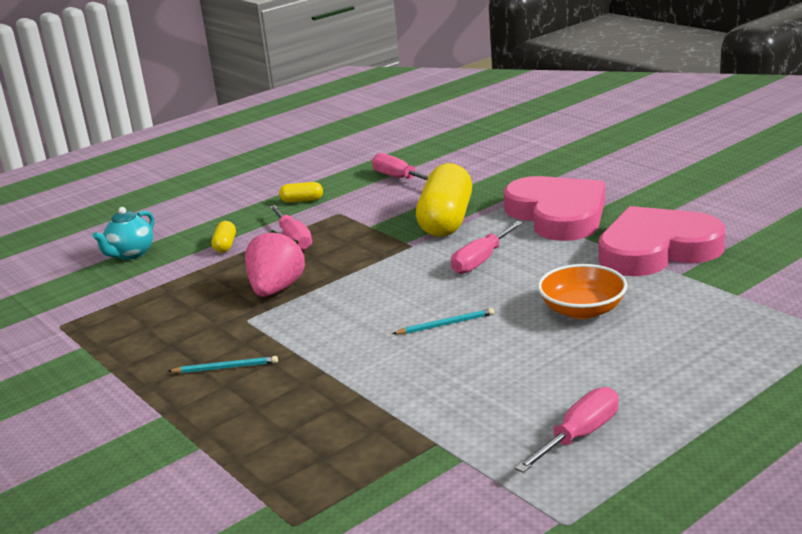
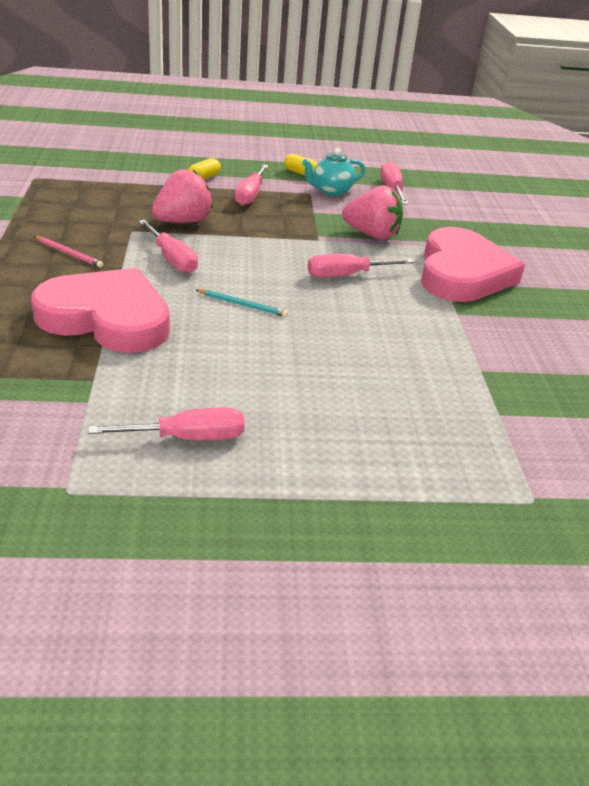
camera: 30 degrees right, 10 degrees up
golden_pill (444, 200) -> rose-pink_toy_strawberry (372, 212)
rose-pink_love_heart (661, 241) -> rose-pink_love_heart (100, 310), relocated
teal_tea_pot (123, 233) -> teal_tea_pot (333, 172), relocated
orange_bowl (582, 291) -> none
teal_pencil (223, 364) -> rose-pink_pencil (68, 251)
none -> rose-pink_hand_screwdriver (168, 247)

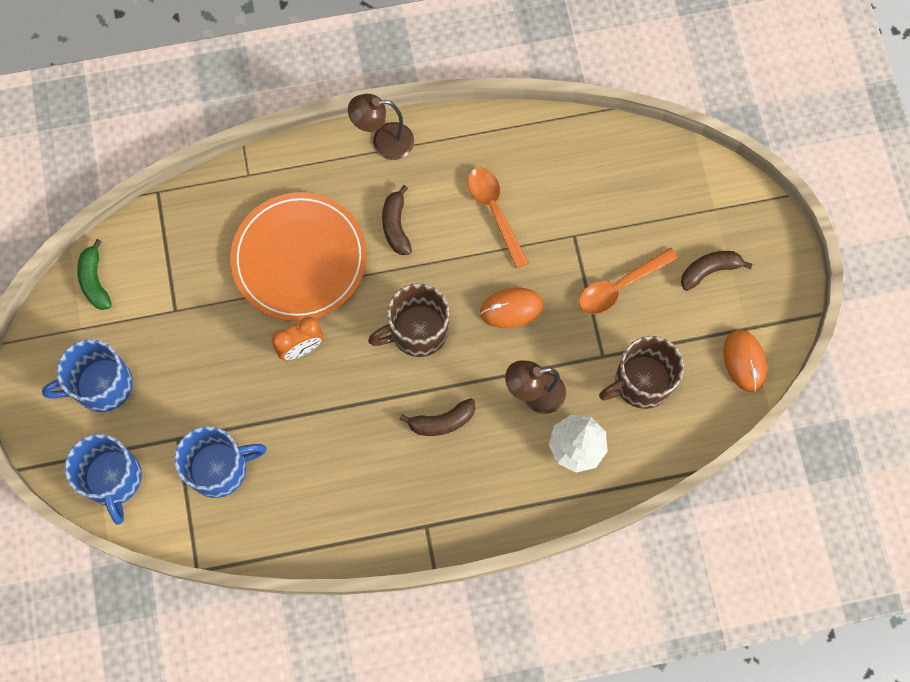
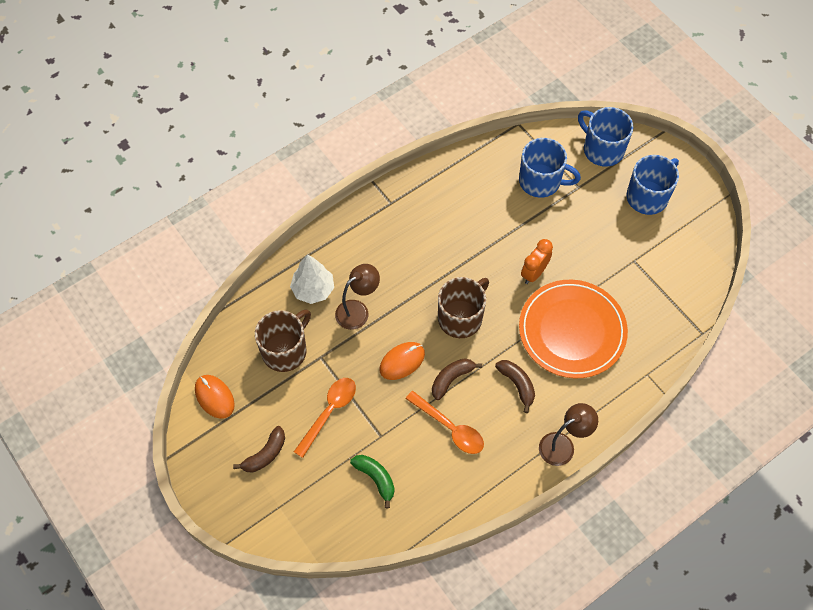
camera: 155 degrees right, 10 degrees down
green_toy_banana (94, 274) -> green_toy_banana (372, 481), relocated
dark_brown_toy_banana (437, 417) -> dark_brown_toy_banana (457, 379), relocated
royal_blue_mug (220, 462) -> royal_blue_mug (550, 168), 120 degrees counterclockwise

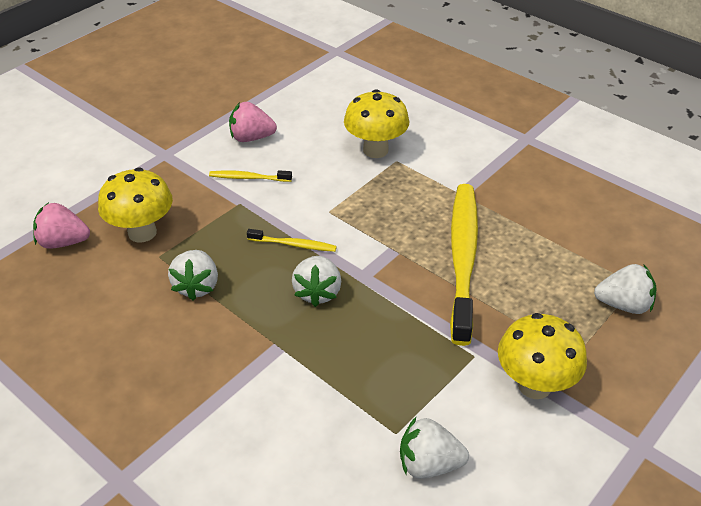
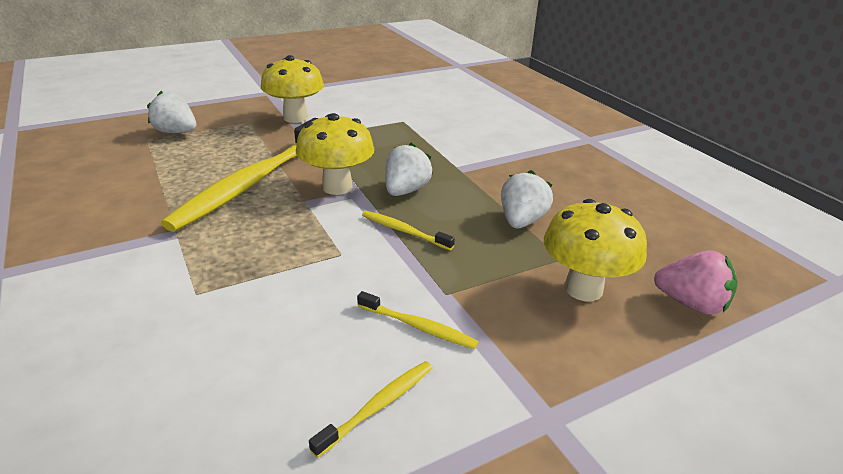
camera: 160 degrees left, 10 degrees down
golden_toadstool (376, 123) -> golden_toadstool (335, 154), relocated
rose-pink_toy_strawberry (253, 122) -> golden_toothbrush (371, 409)
pure_white_toy_strawberry (434, 448) -> none

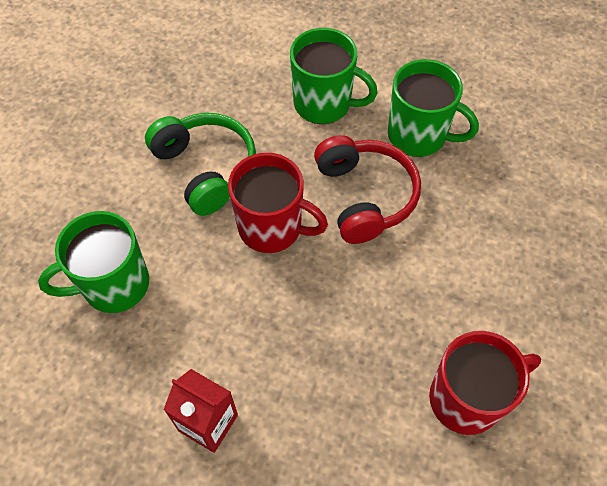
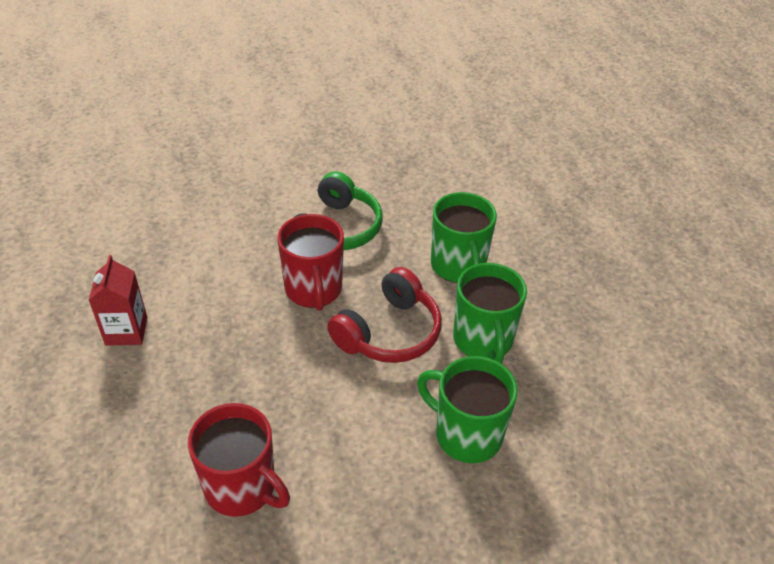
camera: 55 degrees right, 15 degrees down
green_mug (93, 262) -> green_mug (467, 409), relocated

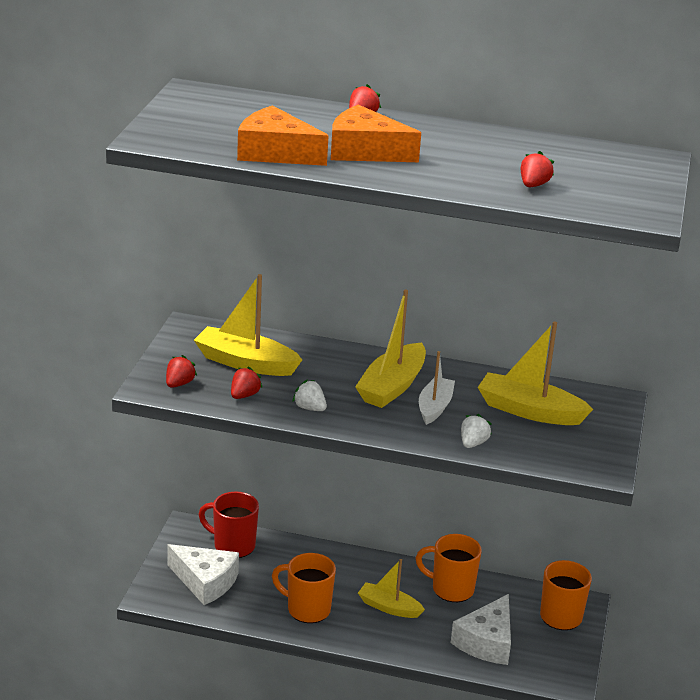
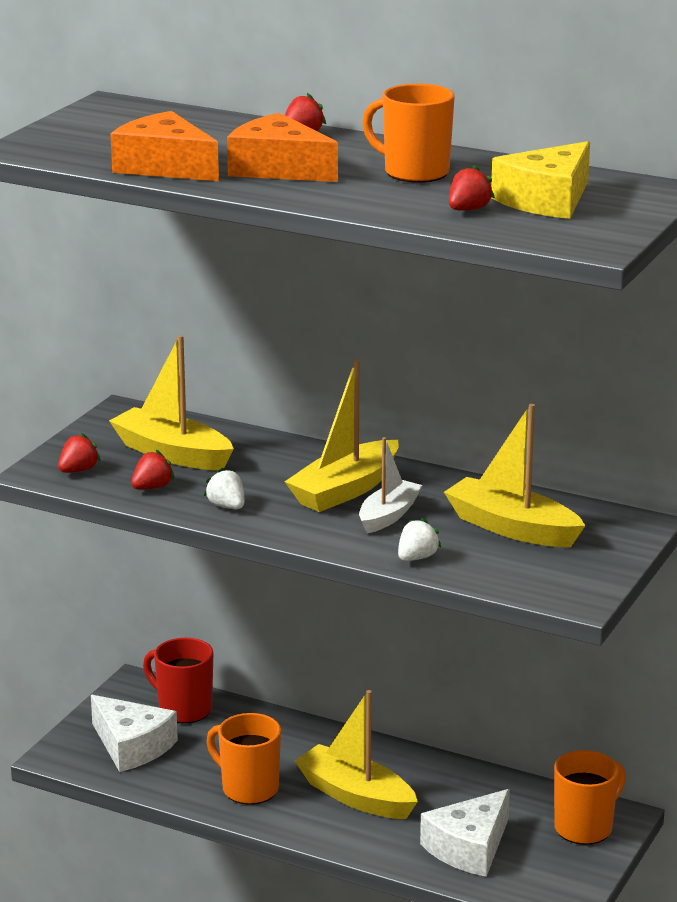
camera: 15 degrees right, 5 degrees down
orange_mug (449, 568) -> orange_mug (408, 133), relocated
golden_sailboat (391, 588) -> golden_sailboat (356, 754), x1.53
none -> golden_cheese (540, 180)

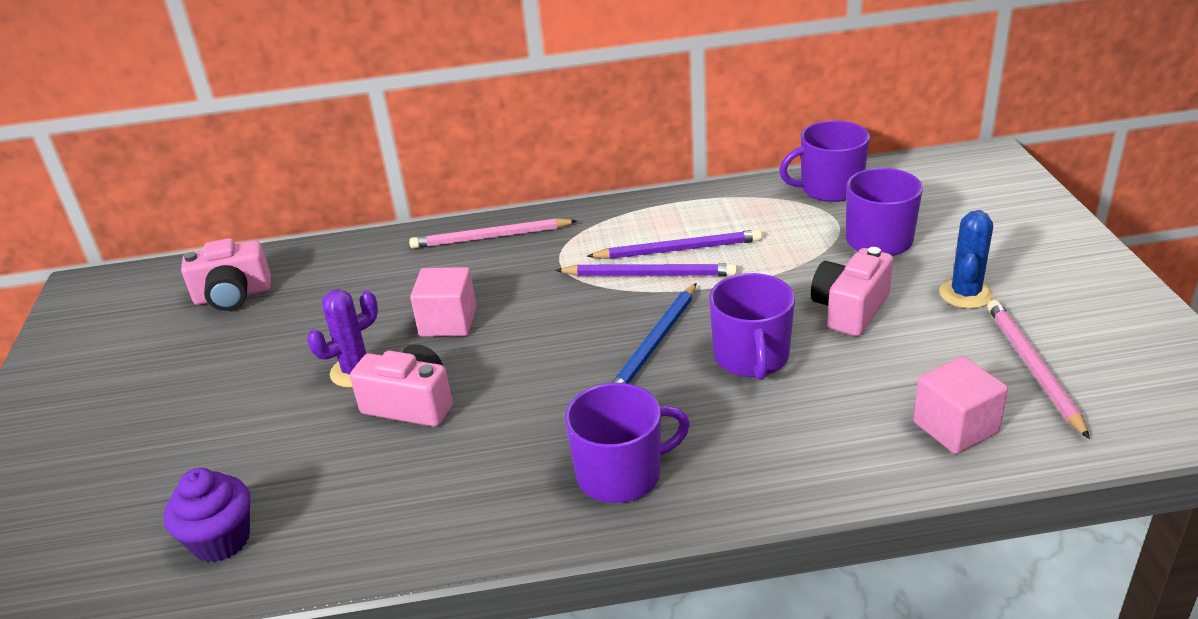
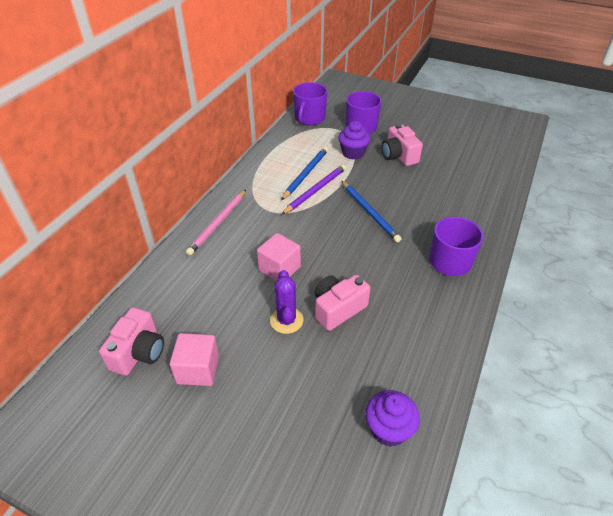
camera: 60 degrees left, 10 degrees up
royal_blue_cactus (966, 259) -> none
violet_pencil (674, 244) -> royal_blue_pencil (304, 173)
violet_mug (752, 326) -> none
rose-pink_pencil (1038, 369) -> none
rose-pink_solid_cube (960, 405) -> rose-pink_solid_cube (194, 359), relocated
none -> violet_cupcake (354, 140)

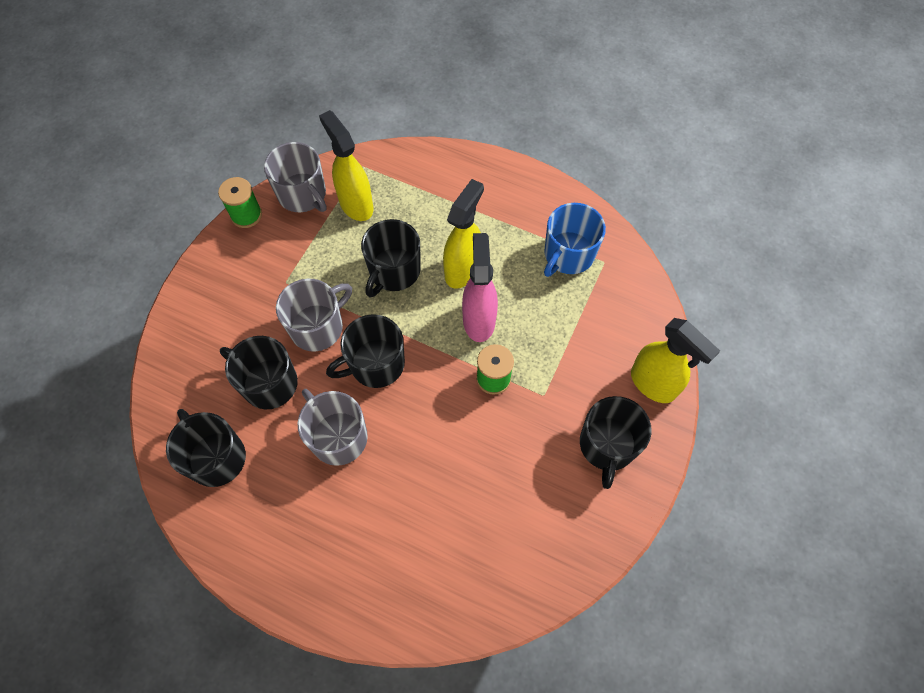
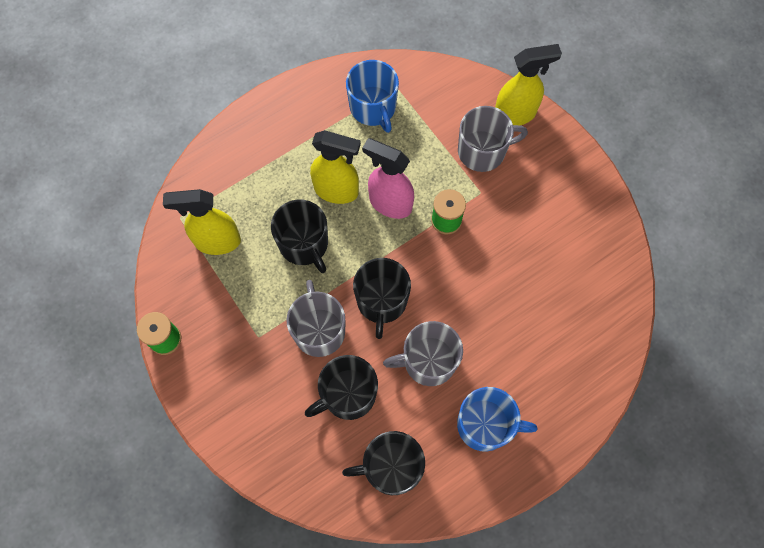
camera: 60 degrees left, 5 degrees up
ash-grey_mug (295, 177) -> ash-grey_mug (493, 139), relocated
golden_sprayer (463, 233) -> golden_sprayer (335, 167), 135 degrees clockwise
jet-black_mug (616, 442) -> none
none -> royal_blue_mug (497, 419)

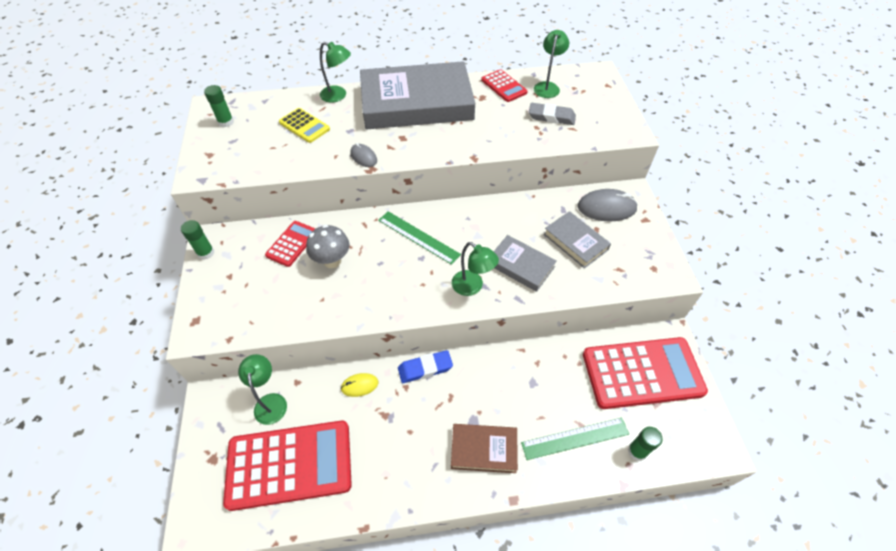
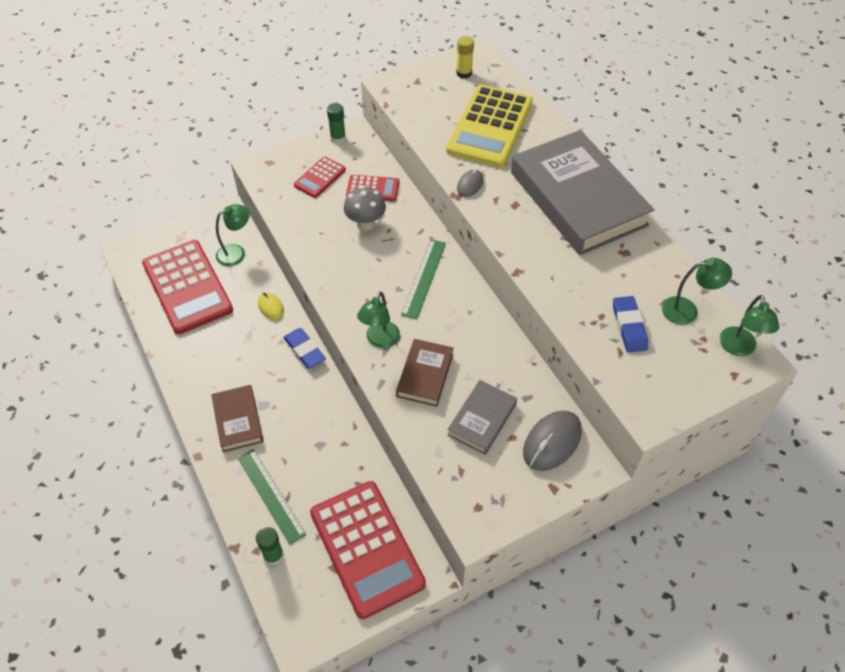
camera: 70 degrees right, 0 degrees up
green_desk_lamp (335, 72) -> green_desk_lamp (749, 325), relocated
red_calculator (504, 85) -> red_calculator (320, 177), relocated
green_glue (219, 106) -> golden_glue (465, 57)
ash-grey_gum_eraser (552, 114) -> royal_blue_gum_eraser (630, 324)
golden_calculator (304, 125) -> golden_calculator (489, 126), x2.02
ash-grey_PC_mouse (607, 205) -> ash-grey_PC_mouse (552, 441), 60 degrees clockwise
ash-grey_hardcover (525, 263) -> dark_brown_hardcover (425, 373)

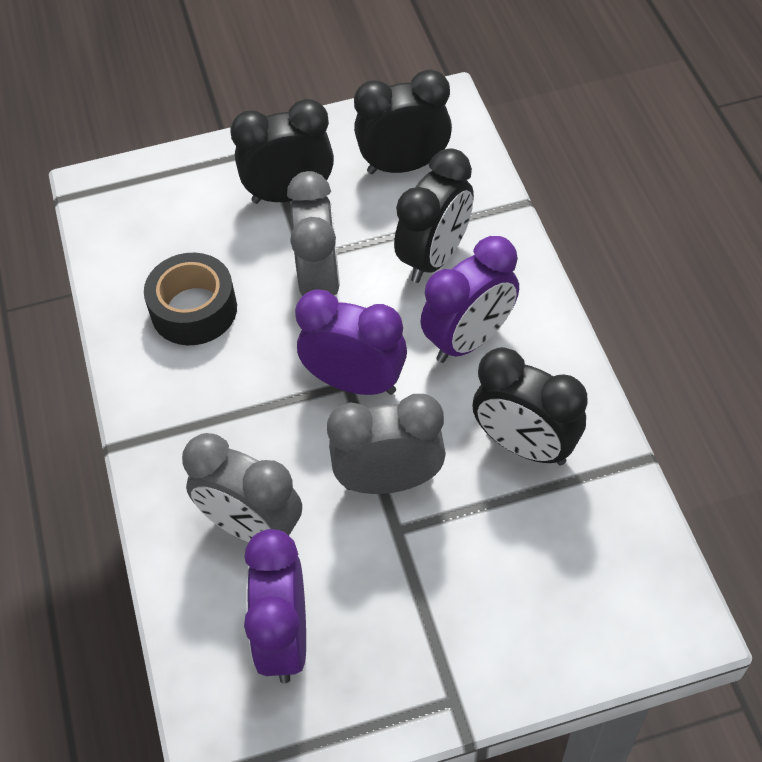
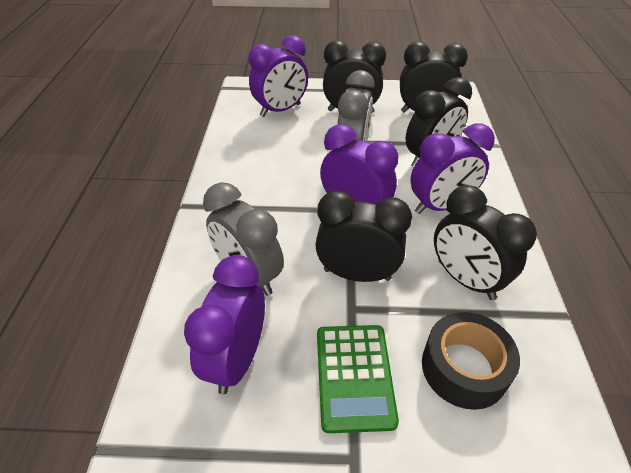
camera: 15 degrees right, 10 degrees down
jet-black_sticky_tape (190, 299) -> jet-black_sticky_tape (471, 361), relocated
ash-grey_bedside_clock (386, 444) -> jet-black_bedside_clock (363, 236)
none -> violet_bedside_clock (278, 76)
none -> green_calculator (358, 379)

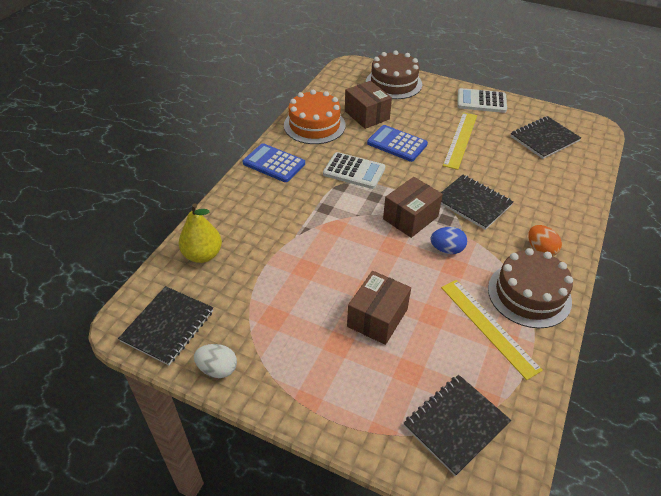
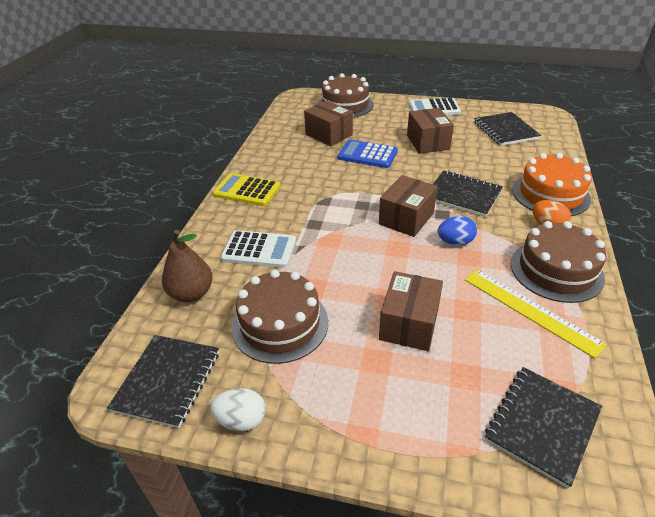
camera: 10 degrees left, 5 degrees down
orange_gateau (315, 117) -> orange_gateau (552, 184), relocated
golden_ruler (460, 141) -> dark_brown_parcel (430, 131)
jet-black_notepad (545, 137) -> jet-black_notepad (507, 129), 60 degrees counterclockwise
royal_blue_calculator (274, 162) -> golden_calculator (247, 189)
pure_white_calculator (354, 170) -> pure_white_calculator (258, 249), relocated
golden_pear_fruit (200, 233) -> dark_brown_pear_fruit (187, 266)
none -> dark_brown_gateau (280, 316)

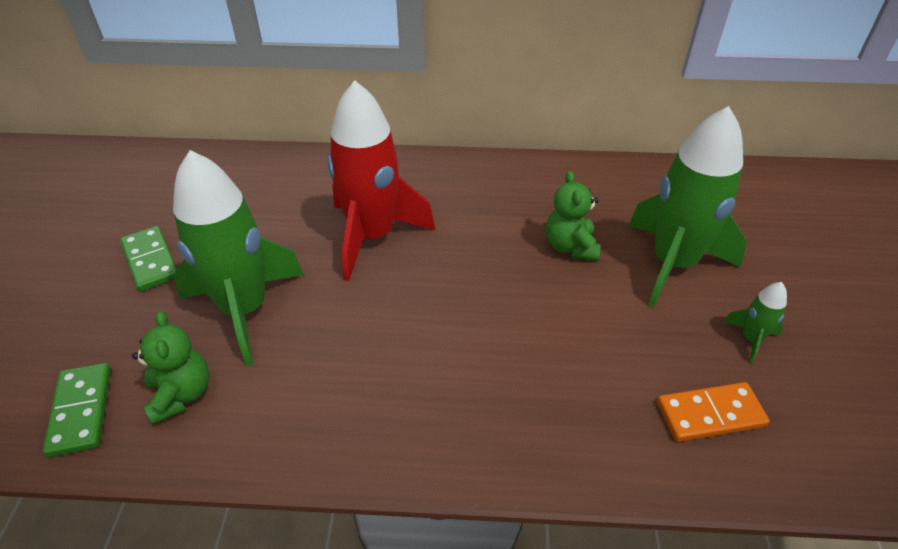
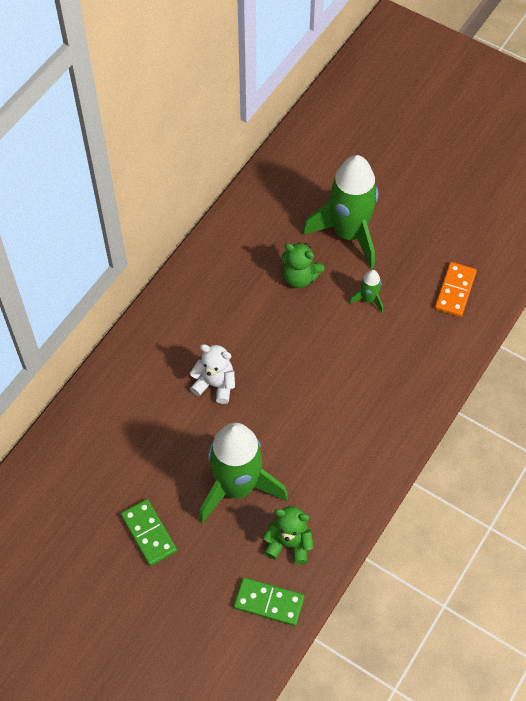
camera: 60 degrees left, 15 degrees up
red_spaceship (381, 180) -> pure_white_teddy_bear (212, 374)
green_domino_tile (148, 259) -> green_domino_tile (149, 532), 60 degrees clockwise
green_spaceship (755, 323) -> green_spaceship (366, 291), relocated

